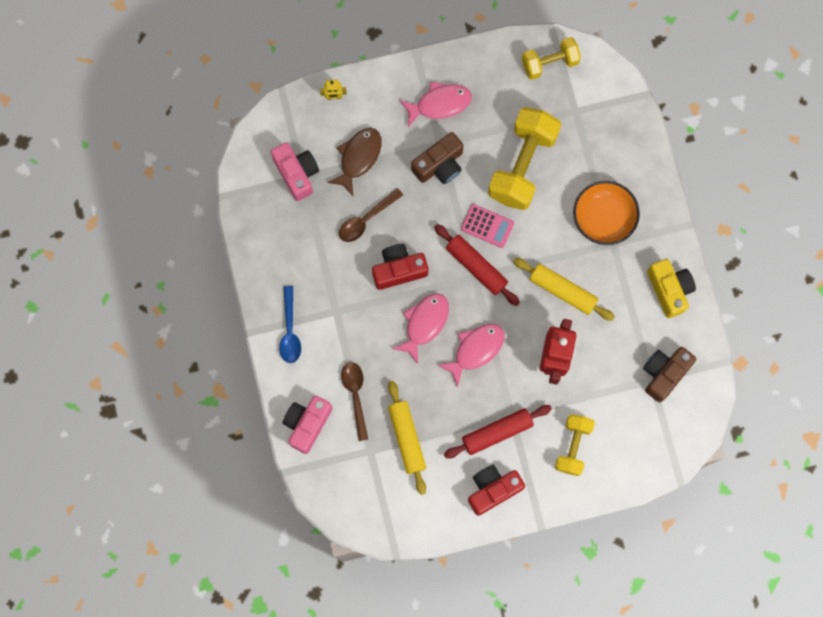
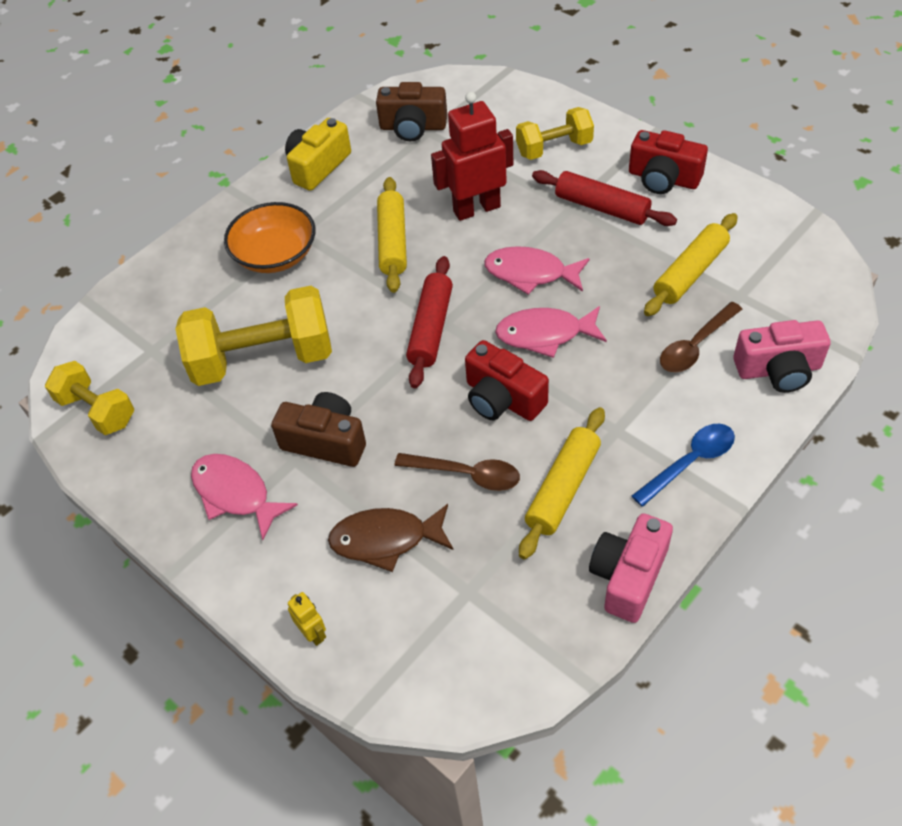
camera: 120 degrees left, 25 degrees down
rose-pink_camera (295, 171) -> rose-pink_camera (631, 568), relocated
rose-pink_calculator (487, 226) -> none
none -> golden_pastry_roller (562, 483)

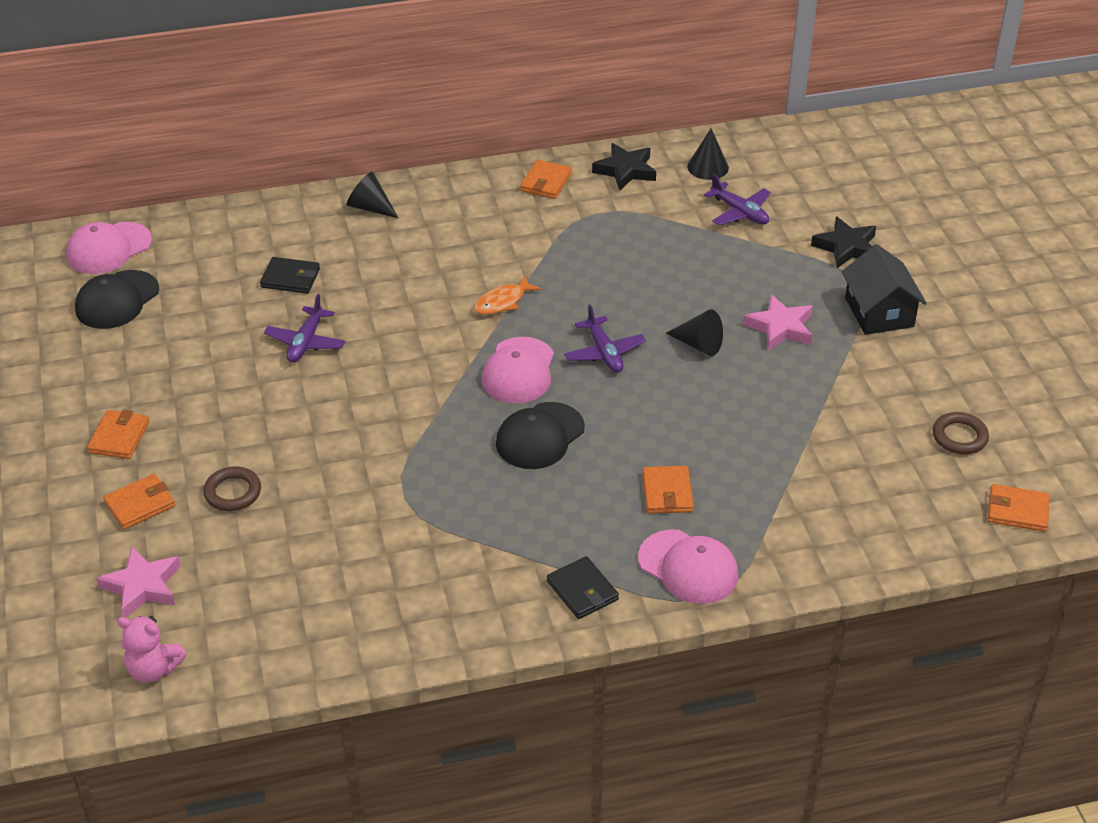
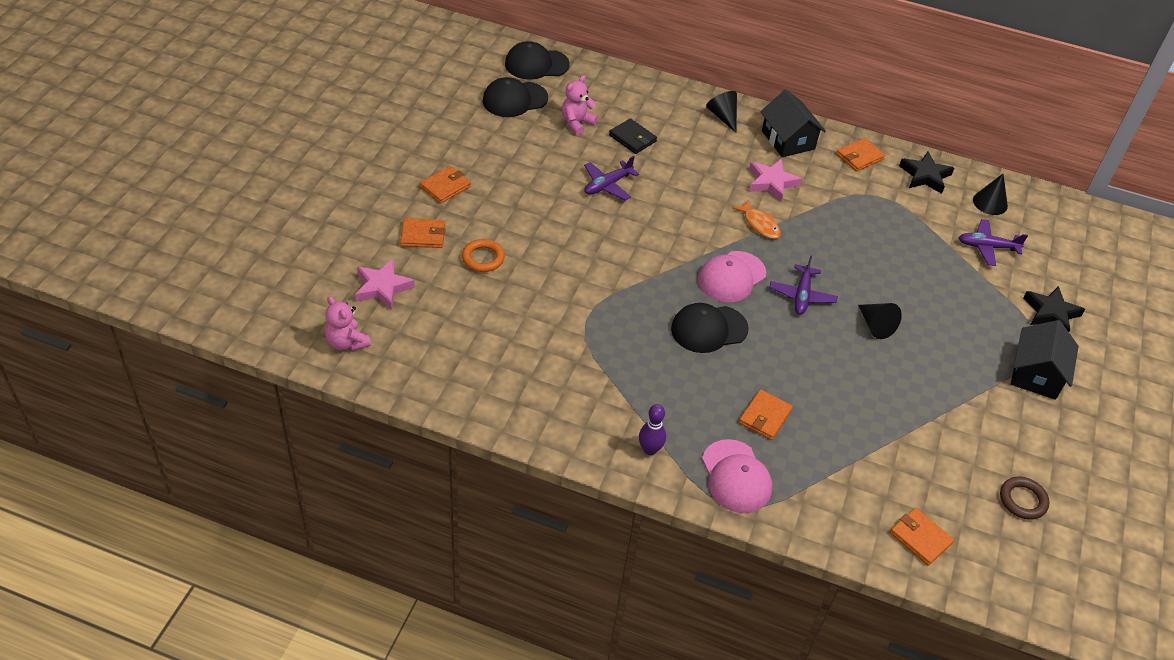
camera: 30 degrees right, 5 degrees up
violet_toy_plane (737, 199) -> violet_toy_plane (993, 242), 105 degrees clockwise
rose-pink_cap (109, 248) -> jet-black_cap (537, 60)
orange_fish_figure (507, 295) -> orange_fish_figure (756, 219), 120 degrees counterclockwise
rose-pink_five-pointed_star (778, 322) -> rose-pink_five-pointed_star (775, 180), relocated
dark_brown_hoop (232, 489) -> orange_hoop (483, 255)
orange_wallet (1019, 508) -> orange_wallet (922, 537), relocated
jet-black_wallet (583, 587) -> violet_tenpin (652, 429)
none -> rose-pink_teddy_bear (580, 105)
none -> jet-black_toy_house (793, 123)

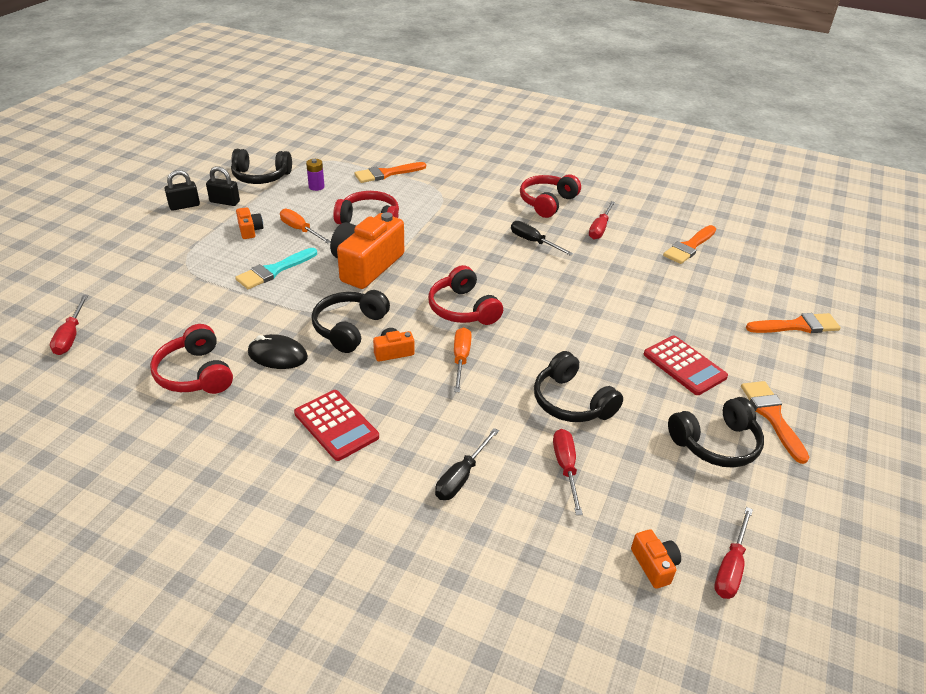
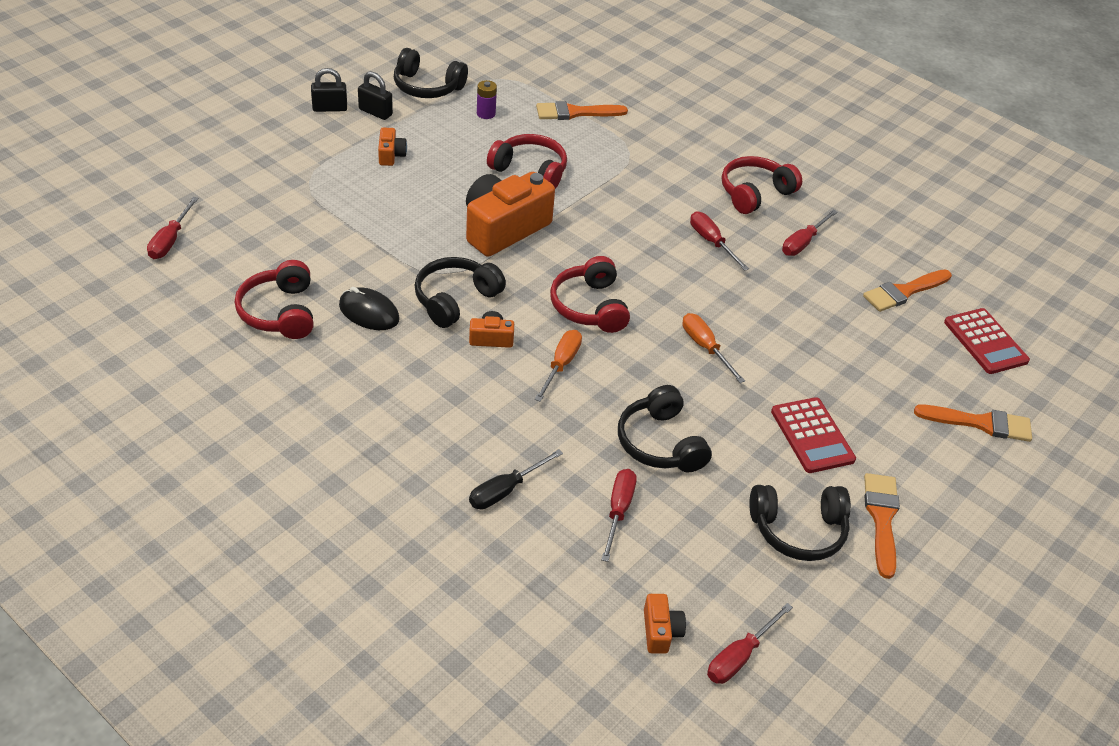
camera: 15 degrees right, 5 degrees up
orange_hand_screwdriver (305, 226) -> orange_hand_screwdriver (713, 348), relocated
jet-black_hand_screwdriver (542, 238) -> red_hand_screwdriver (719, 241)
teal_paintbrush (276, 268) -> none
red_calculator (336, 425) -> red_calculator (987, 341), relocated

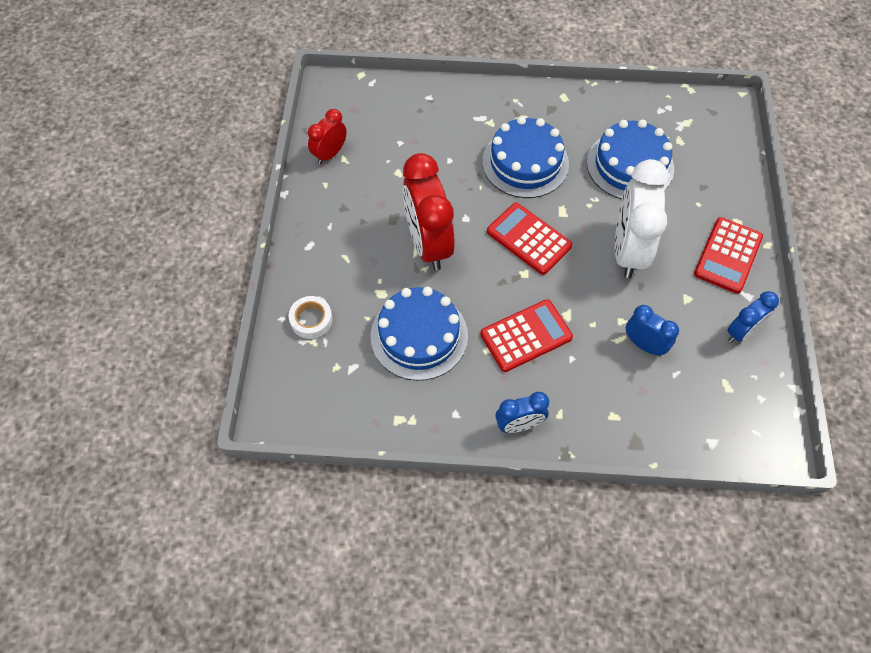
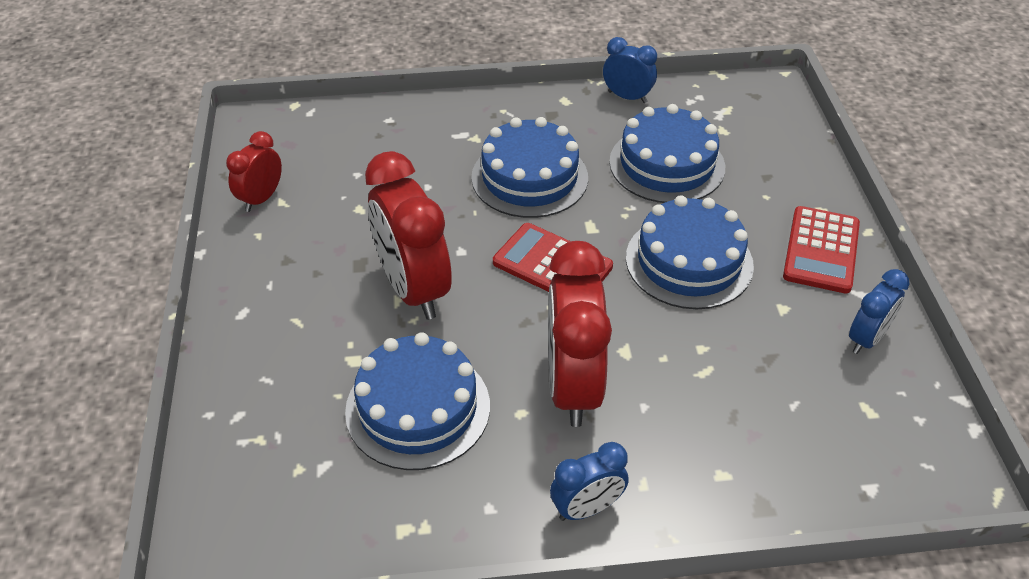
camera: 10 degrees left, 15 degrees down
pure_white_bedside_clock (641, 218) -> royal_blue_gateau (690, 252)
pure_white_sticky_tape (311, 317) -> none
red_calculator (526, 335) -> red_bedside_clock (580, 334)
royal_blue_bedside_clock (652, 330) -> royal_blue_bedside_clock (630, 70), relocated

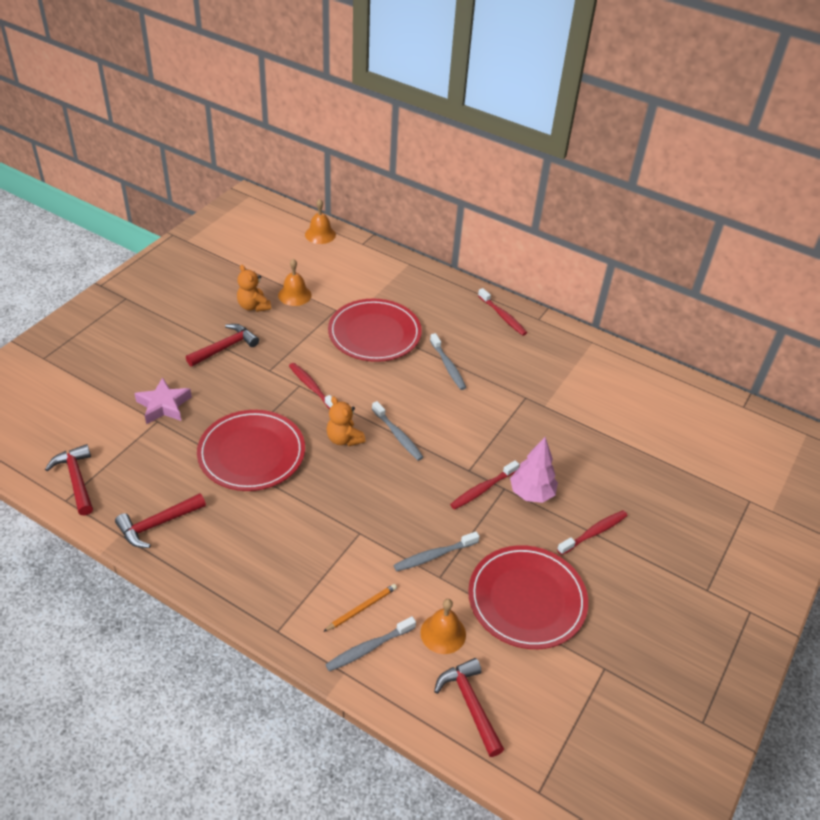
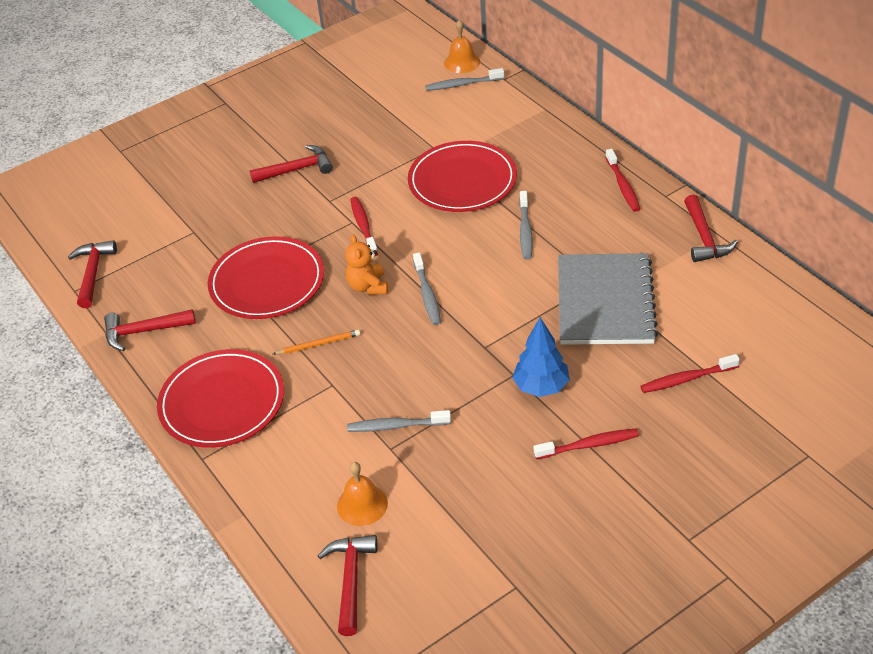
camera: 30 degrees right, 0 degrees up
orange_bell (295, 282) -> none
orange_teddy_bear (254, 288) -> none
rose-pink_five-pointed_star (163, 400) -> none
rose-pink_toy_tree (534, 470) -> royal_blue_toy_tree (541, 357)
red_toothbrush (484, 485) -> red_toothbrush (690, 373), relocated
red_flat_dish (528, 597) -> red_flat_dish (220, 398), relocated
orange_pencil (360, 608) -> orange_pencil (316, 342), relocated
ash-grey_toothbrush (370, 644) -> ash-grey_toothbrush (464, 79), relocated
none -> red_hammer (711, 228)
none -> ash-grey_notepad (608, 299)

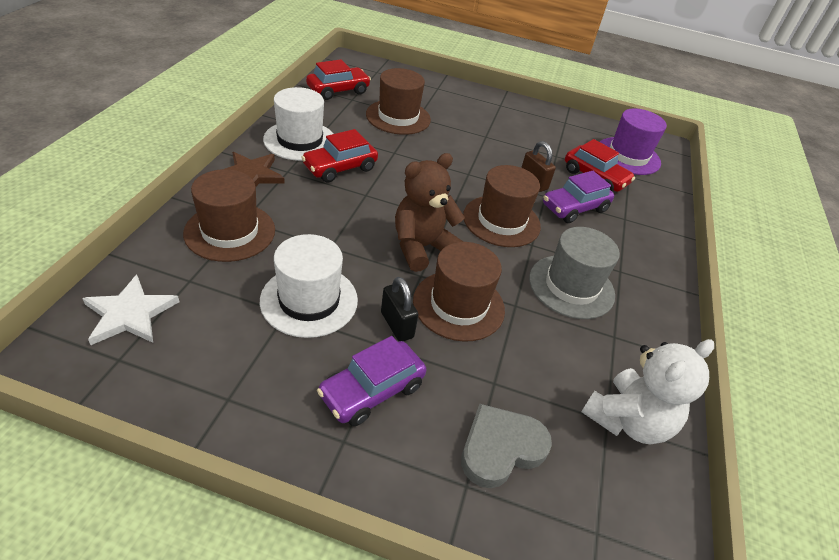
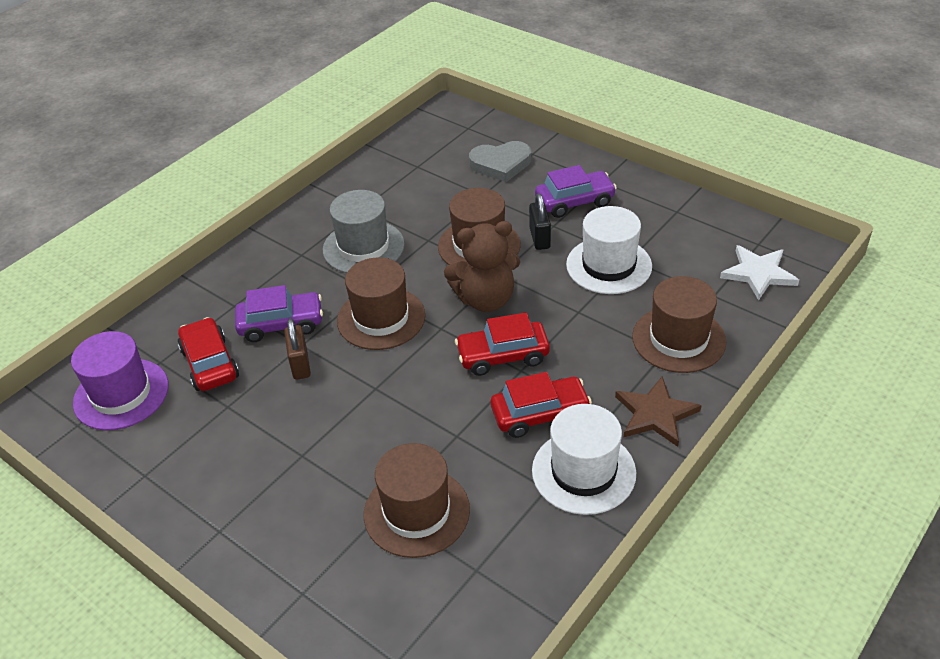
camera: 150 degrees left, 0 degrees up
red_car (338, 79) -> red_car (502, 344), relocated
pure_white_teddy_bear (647, 391) -> none

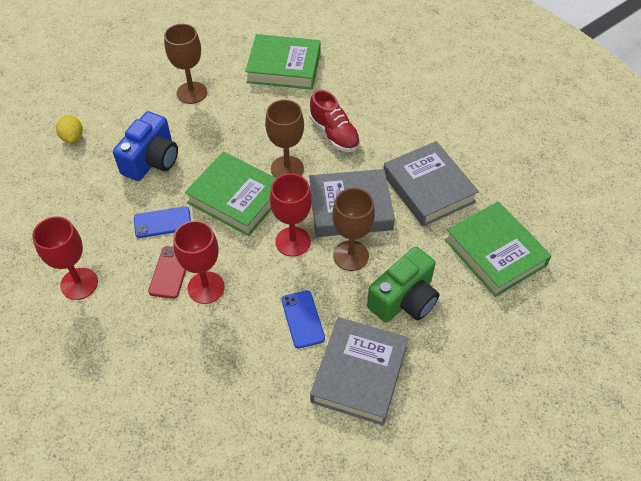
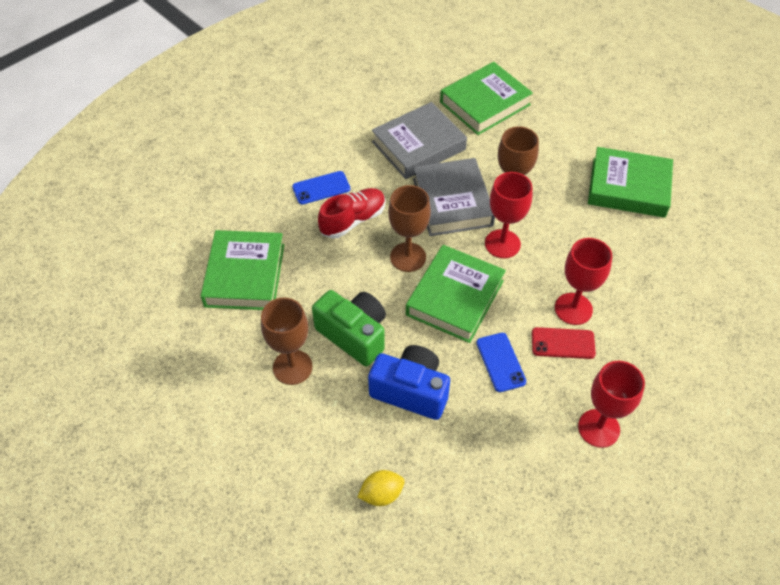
camera: 95 degrees left, 0 degrees up
green_camera (403, 284) -> green_camera (349, 328), relocated
royal_blue_smartphone (303, 319) -> royal_blue_smartphone (321, 188), relocated
ash-grey_hardcover (359, 371) -> green_hardcover (630, 182)

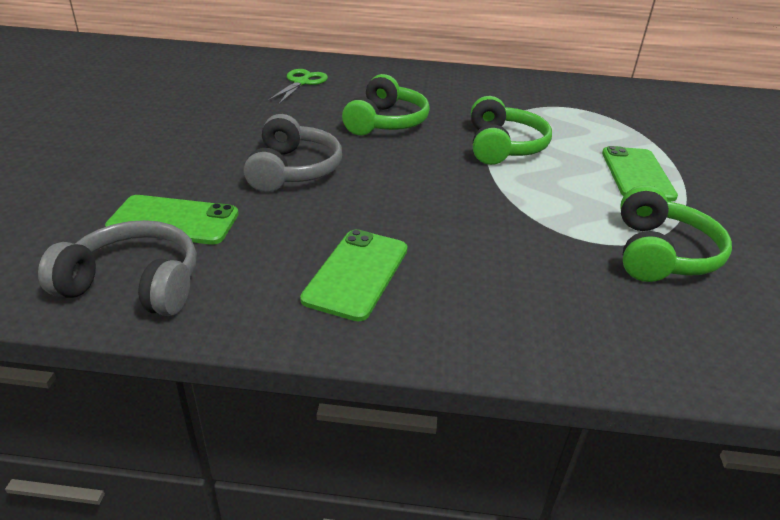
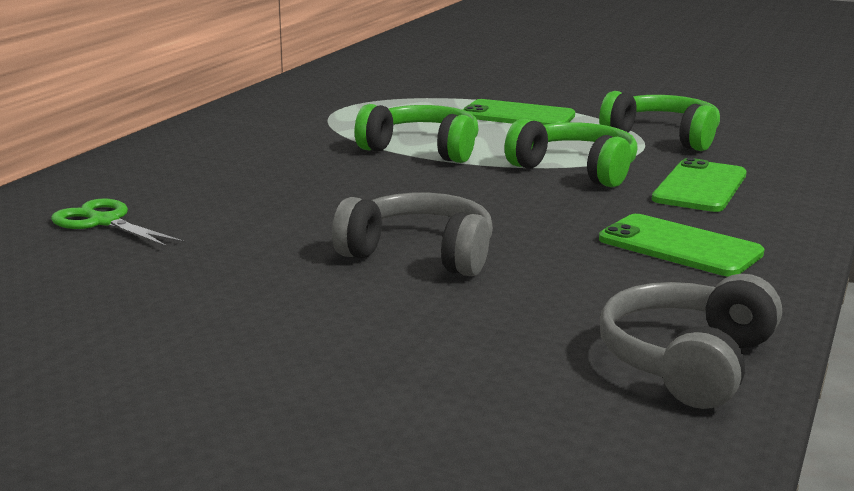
camera: 70 degrees left, 15 degrees down
green_headphones (386, 104) -> green_headphones (571, 152), relocated
green_smartphone (172, 219) -> green_smartphone (699, 185), relocated

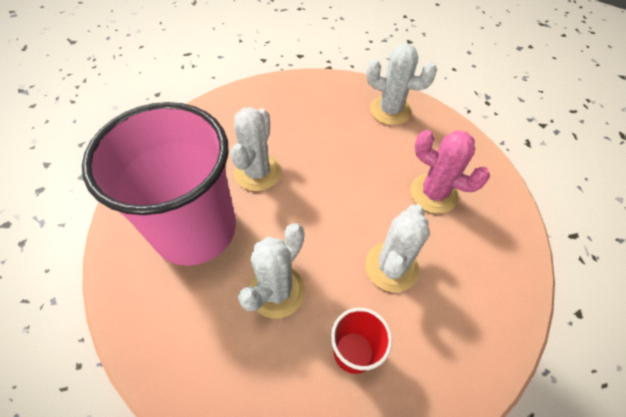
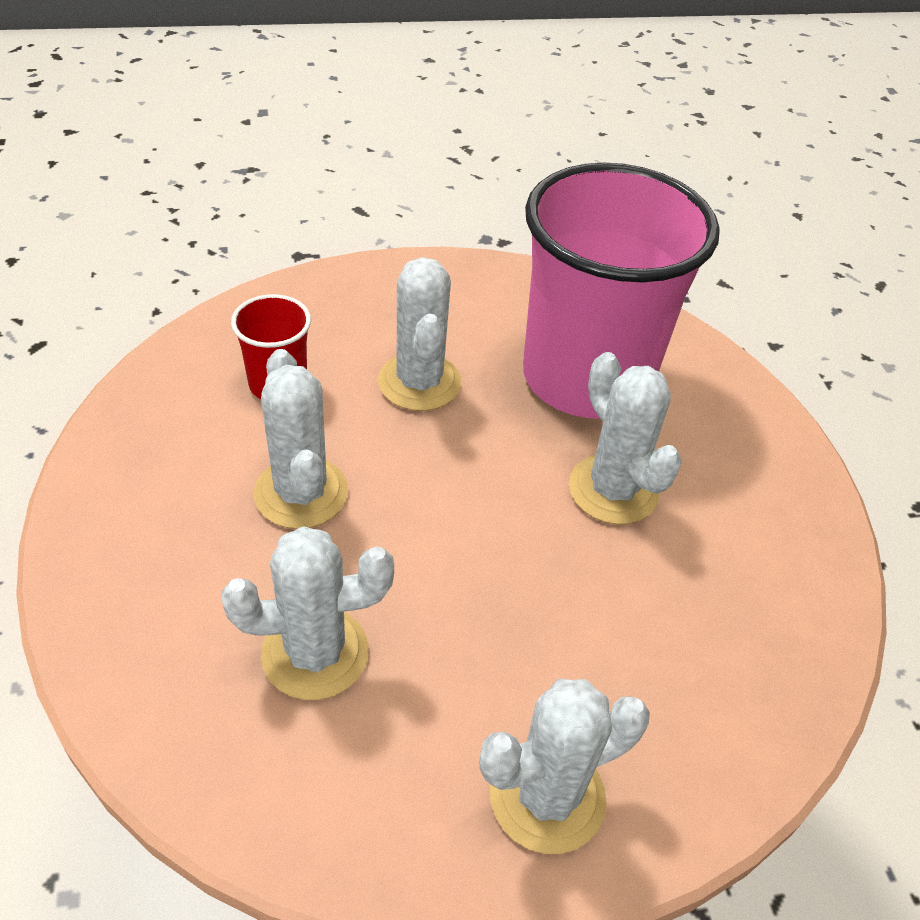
camera: 135 degrees right, 10 degrees down
rose-pink_cactus (450, 172) -> pure_white_cactus (308, 613)

